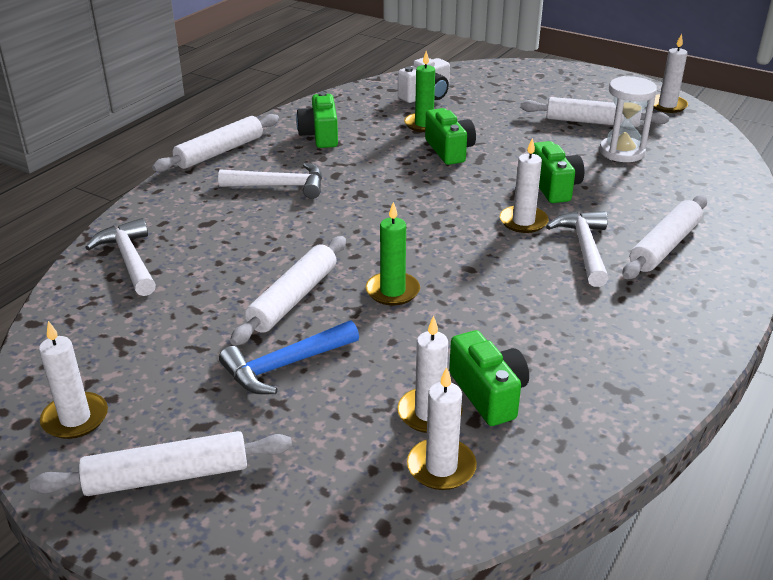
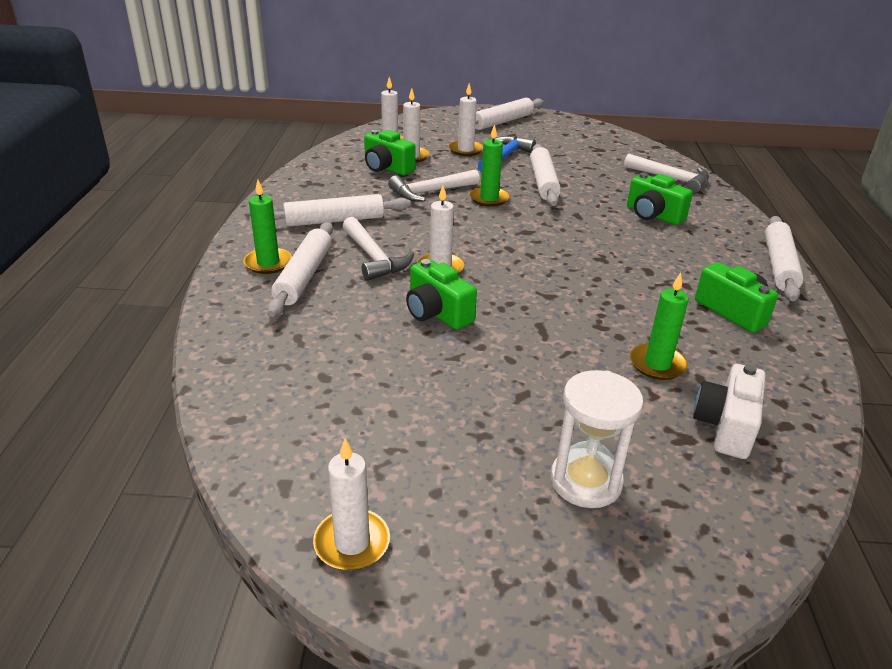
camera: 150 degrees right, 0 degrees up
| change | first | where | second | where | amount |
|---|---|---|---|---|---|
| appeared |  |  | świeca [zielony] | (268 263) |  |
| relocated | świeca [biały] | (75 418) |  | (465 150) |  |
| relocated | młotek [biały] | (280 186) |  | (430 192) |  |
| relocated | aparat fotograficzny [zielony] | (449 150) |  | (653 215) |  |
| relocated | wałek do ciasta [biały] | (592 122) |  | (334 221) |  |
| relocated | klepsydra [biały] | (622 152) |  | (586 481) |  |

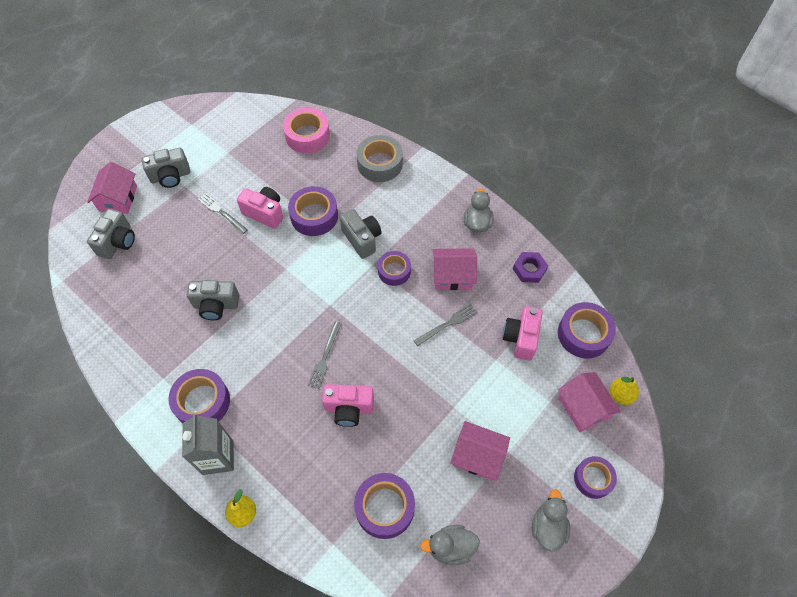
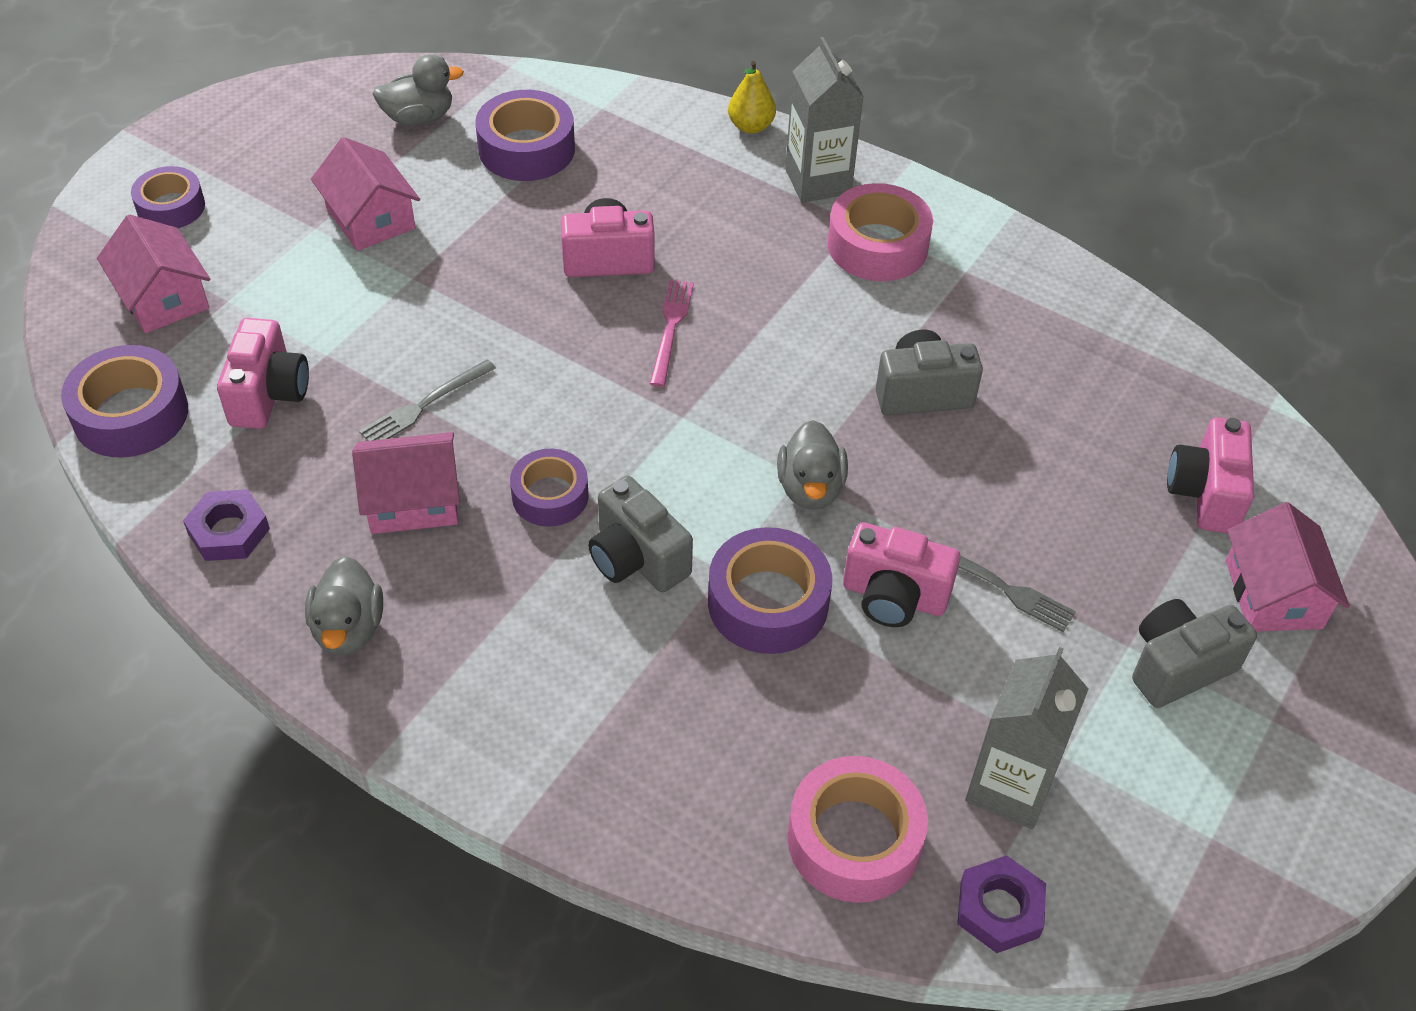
camera: 170 degrees right, 10 degrees down
| change | first | where | second | where | amount |
|---|---|---|---|---|---|
| missing | taśma klejąca [szary] | (380 164) |  |  |  |
| missing | gruszka [żółty] | (620 395) |  |  |  |
| appeared |  |  | nakrętka [fioletowy] | (999 909) |  |
| appeared |  |  | karton mleka [szary] | (1010 787) |  |
| relocated | kaczka [szary] | (547 527) |  | (810 488) |  |
| colour | aparat fotograficzny [szary] | (118 242) | aparat fotograficzny [różowy] | (1205 494) |  |
| colour | taśma klejąca [fioletowy] | (202 402) | taśma klejąca [różowy] | (877 246) |  |
| colour | widelec [szary] | (325 357) | widelec [różowy] | (671 328) |  |
| spun | domek [różowy] | (478 456) |  | (370 218) | 45 degrees clockwise |

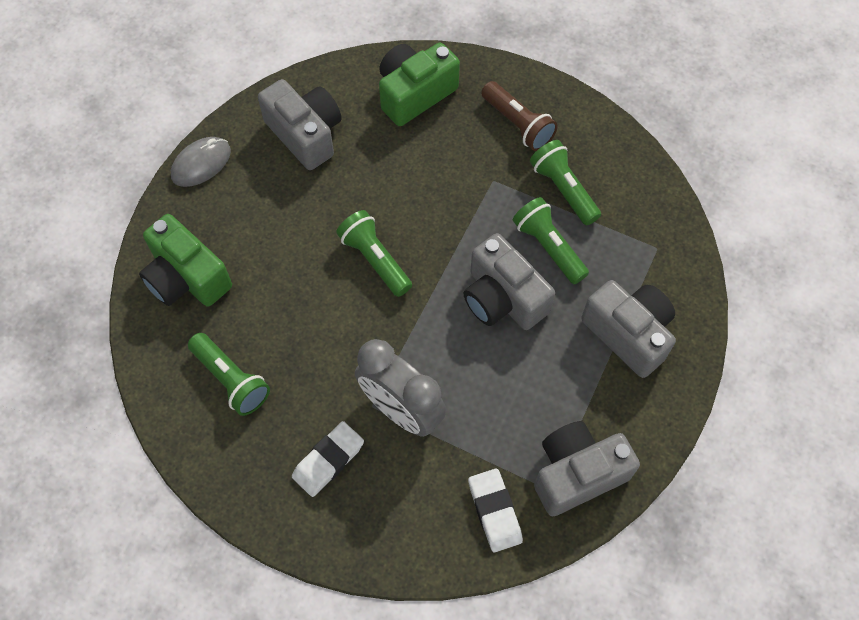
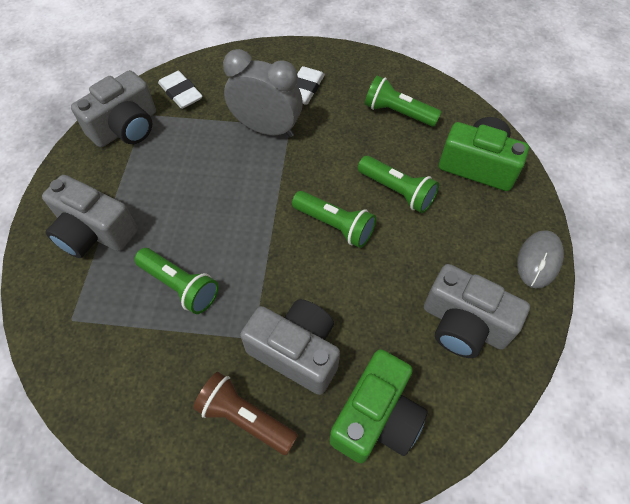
camera: 160 degrees right, 5 degrees down
| change | first | where | second | where | amount |
|---|---|---|---|---|---|
| relocated | aparat fotograficzny [szary] | (503 298) |  | (296 352) |  |
| relocated | latarka [zielony] | (563 189) |  | (397 191) |  |

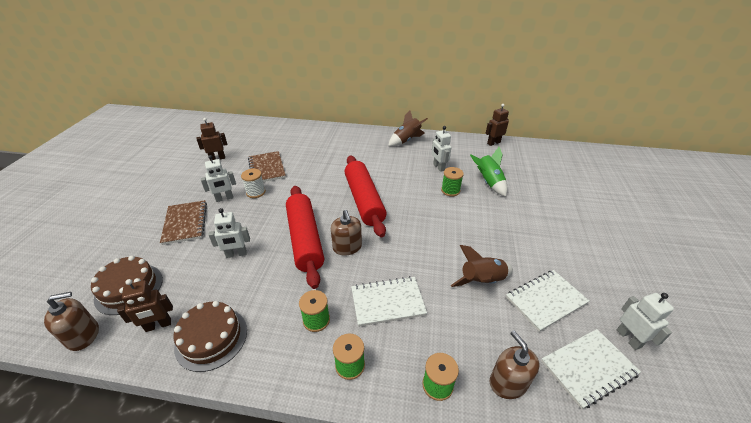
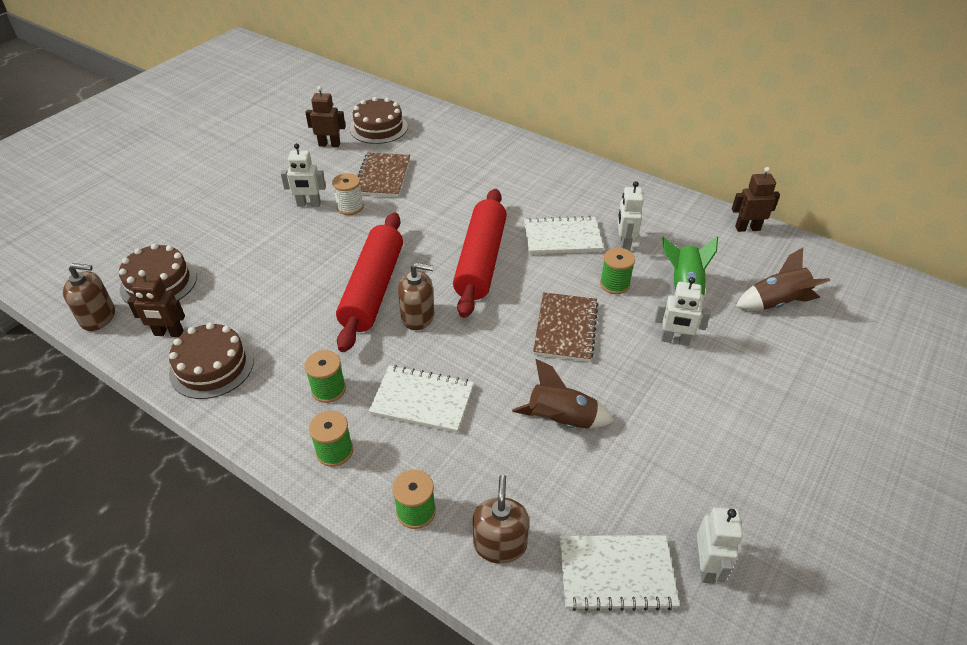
camera: 25 degrees right, 5 degrees up
| change | first | where | second | where | amount |
|---|---|---|---|---|---|
| appeared |  |  | tort [brązowy] | (378 128) |  |
| relocated | zeszyt [brązowy] | (185 223) |  | (565 328) |  |
| relocated | robot [biały] | (236 254) |  | (675 340) |  |
| relocated | rakieta [brązowy] | (406 140) |  | (776 303) |  |
| relocated | zeszyt [biały] | (545 300) |  | (562 237) |  |
| spun | dozownik mydła [brązowy] | (347 247) |  | (418 316) | 90 degrees counterclockwise |

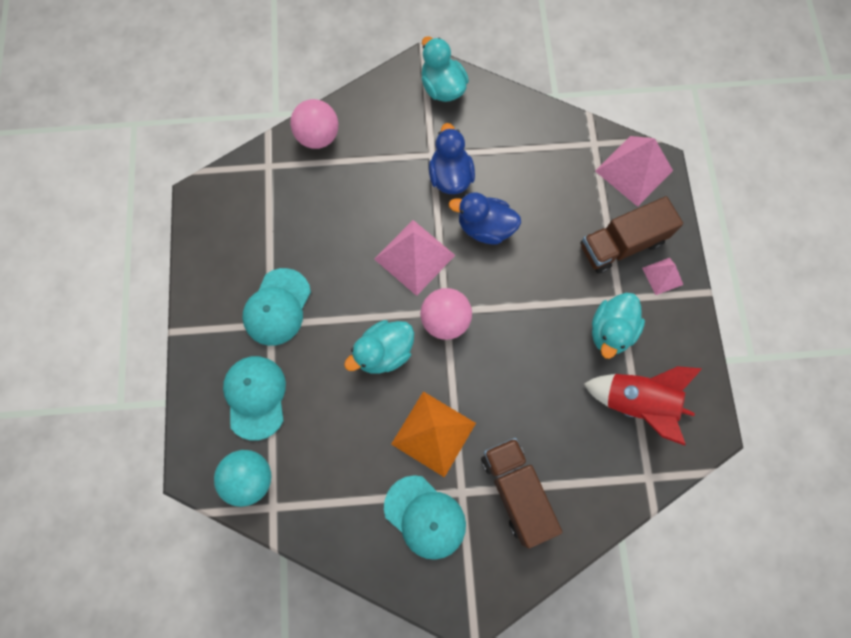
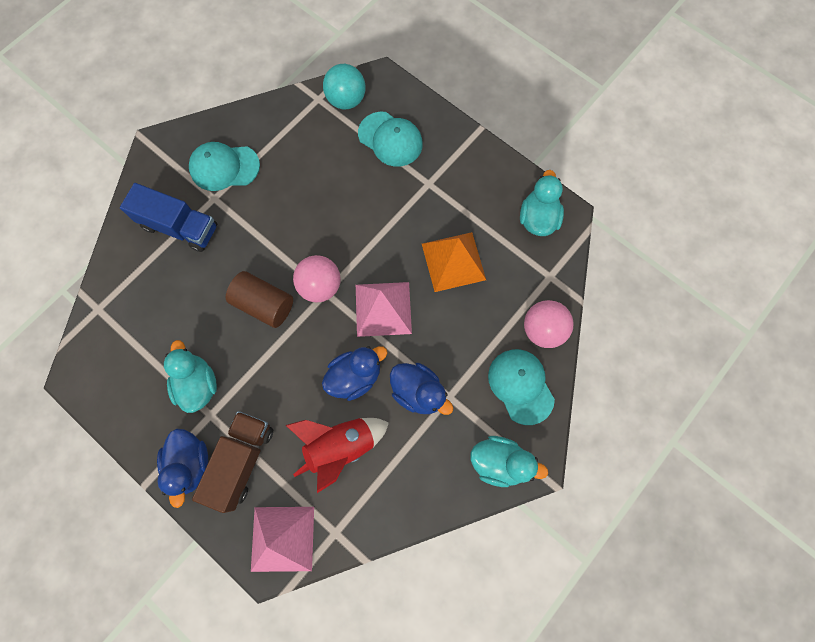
camera: 135 degrees right, 0 degrees up
| change | first | where | second | where | amount |
|---|---|---|---|---|---|
| appeared |  |  | walec [brązowy] | (264 304) |  |
| relocated | czapka [turkusowy] | (277 307) |  | (520 386) |  |
| relocated | kaczka [turkusowy] | (384 352) |  | (537 218) |  |
| relocated | piramida [pomarańczowy] | (433 433) |  | (453 261) |  |
| relocated | rakieta [czerwony] | (636 403) |  | (340 446) |  |
| exchanged | piramida [różowy] | (662 276) | kaczka [niebieski] | (190 464) |  |
| colour | ciężarówka [brązowy] | (516 491) | ciężarówka [niebieski] | (180 227) |  |

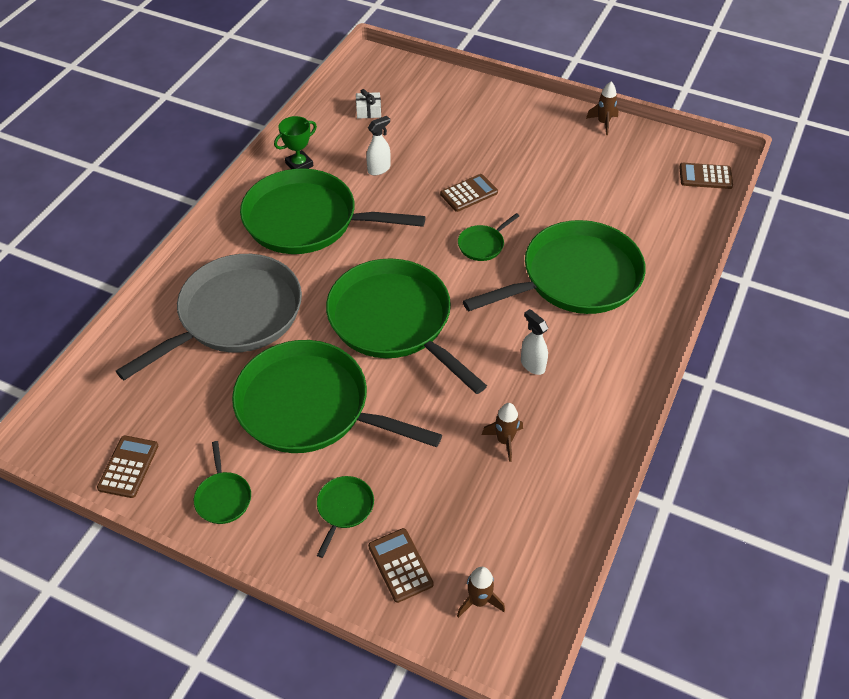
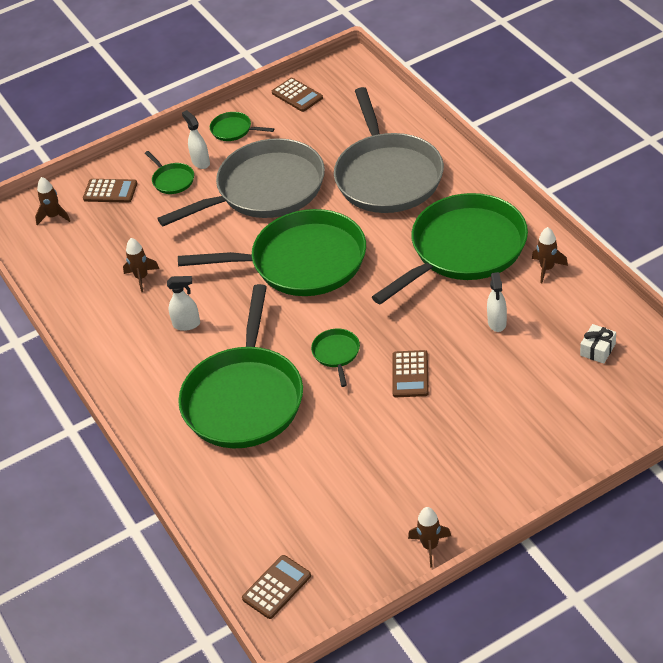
camera: 130 degrees right, 5 degrees down
| change | first | where | second | where | amount |
|---|---|---|---|---|---|
| appeared |  |  | spryskiwacz [biały] | (200 162) |  |
| exchanged | puchar [zielony] | (299 165) | rakieta [brązowy] | (547 268) |  |
| colour | patelnia [zielony] | (309 407) | patelnia [szary] | (265 189) |  |

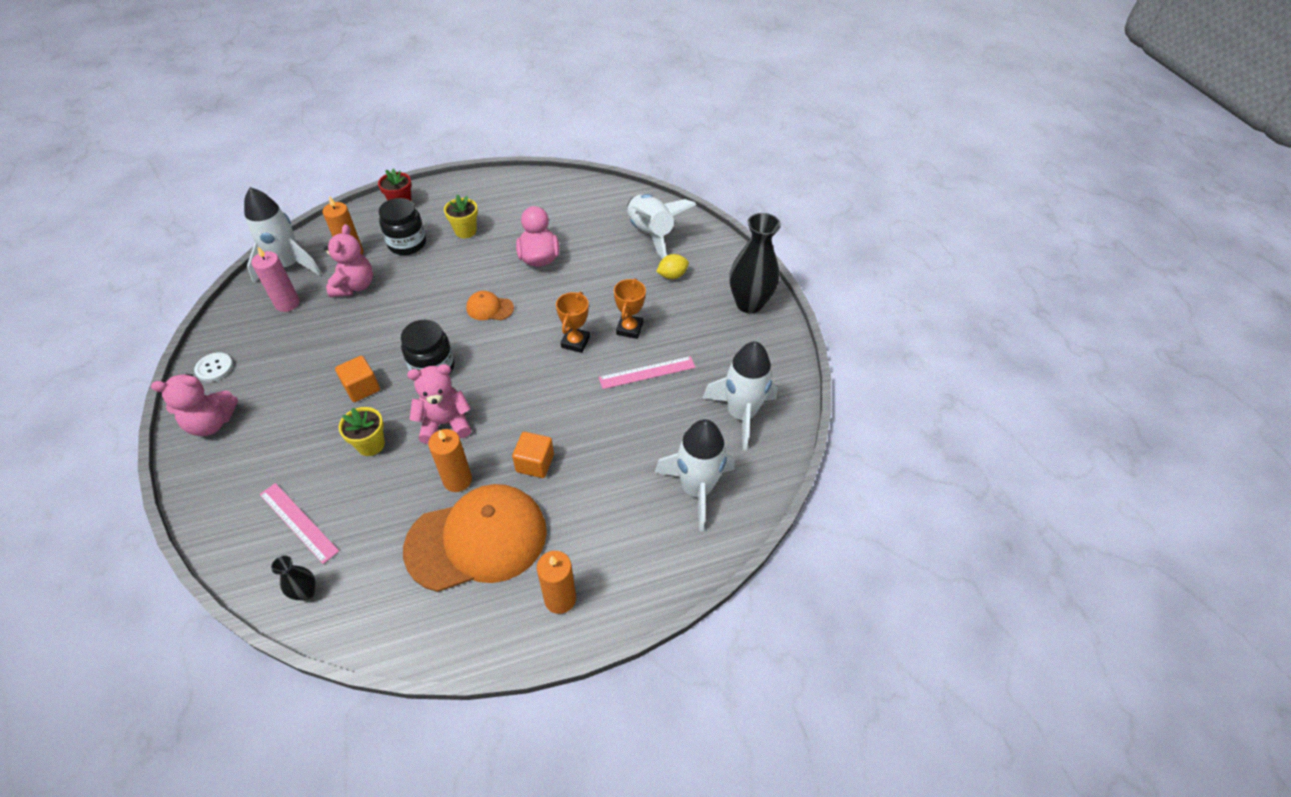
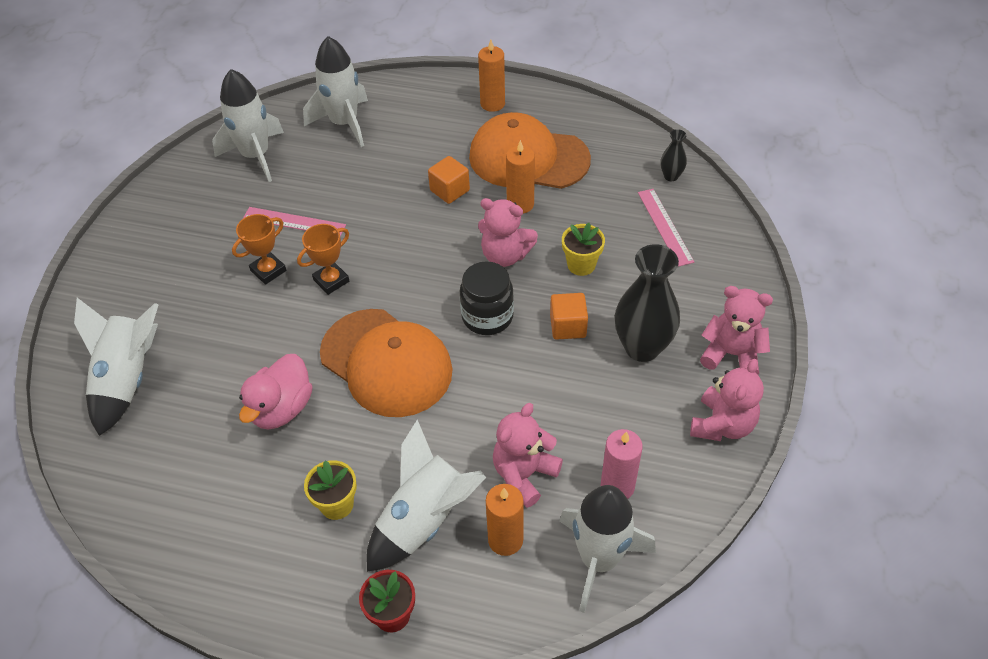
camera: 145 degrees left, 0 degrees up
| change | first | where | second | where | amount |
|---|---|---|---|---|---|
| missing | cytryna [żółty] | (672 275) |  |  |  |
| relocated | wazon [czarny] | (749 303) |  | (642 347) |  |
| exchanged | guzik [biały] | (214 368) | miś [różowy] | (722 425) |  |
| exchanged | słoik [czarny] | (407 244) | rakieta [biały] | (425 520) |  |
| size | czapka [pomarańczowy] | (489 308) |  | (386 363) | x2.34 |

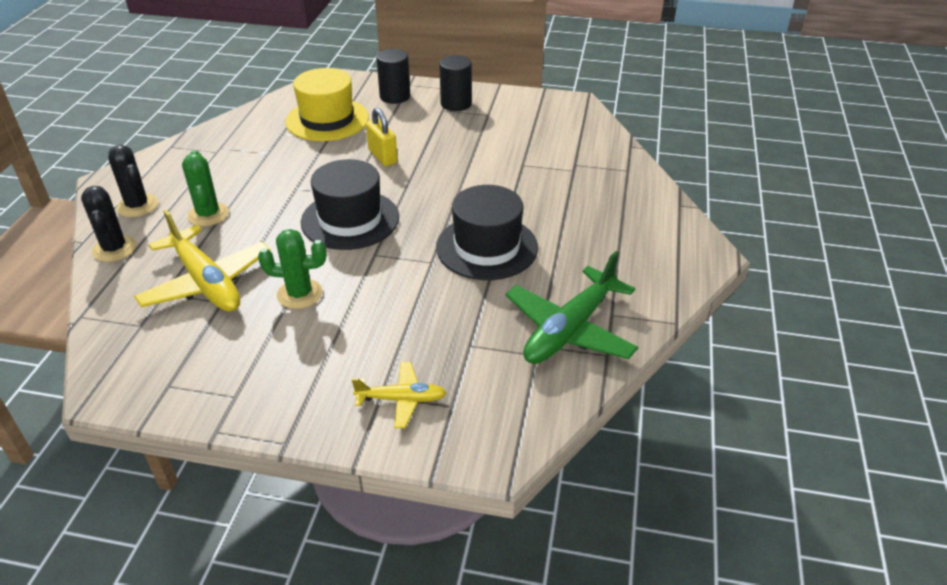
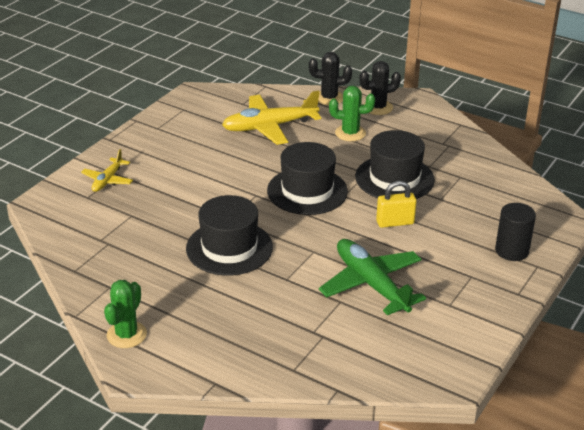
camera: 110 degrees right, 5 degrees down
| change | first | where | second | where | amount |
|---|---|---|---|---|---|
| missing | kapelusz [żółty] | (327 120) |  |  |  |
| missing | walec [czarny] | (456 104) |  |  |  |
| appeared |  |  | kapelusz [czarny] | (394 178) |  |
| relocated | kaktus [zielony] | (299 294) |  | (126 335) |  |
| relocated | samolot [zielony] | (569 330) |  | (371 284) |  |

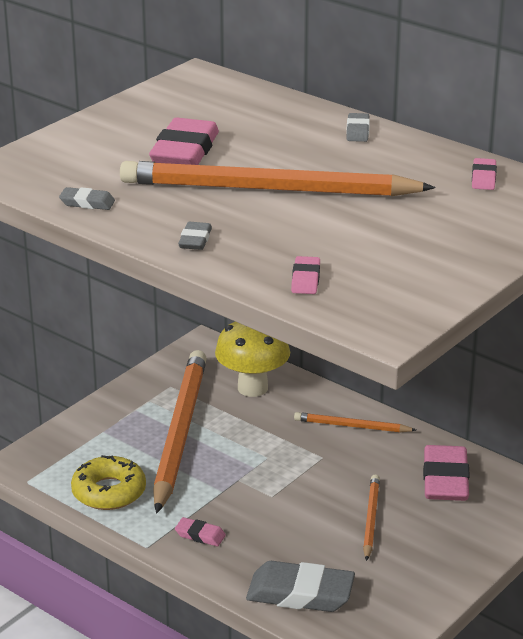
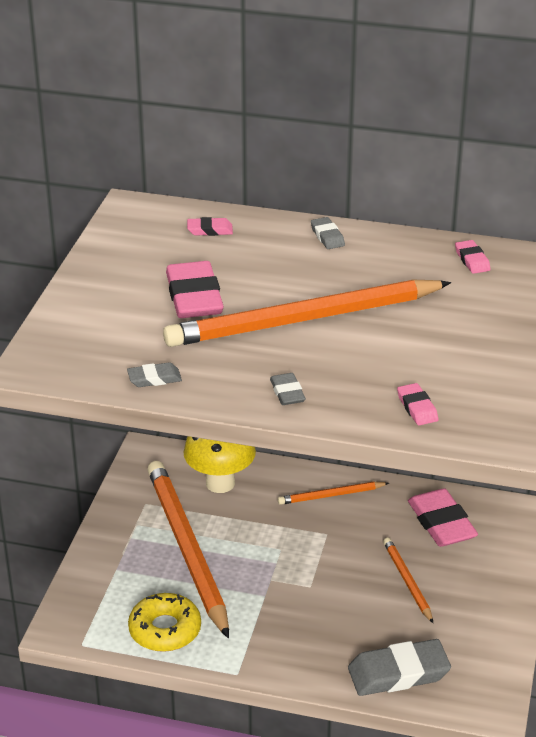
camera: 25 degrees left, 5 degrees up
| change | first | where | second | where | amount |
|---|---|---|---|---|---|
| relocated | gumka do mazania [różowy] | (200 535) |  | (210 230) |  |

